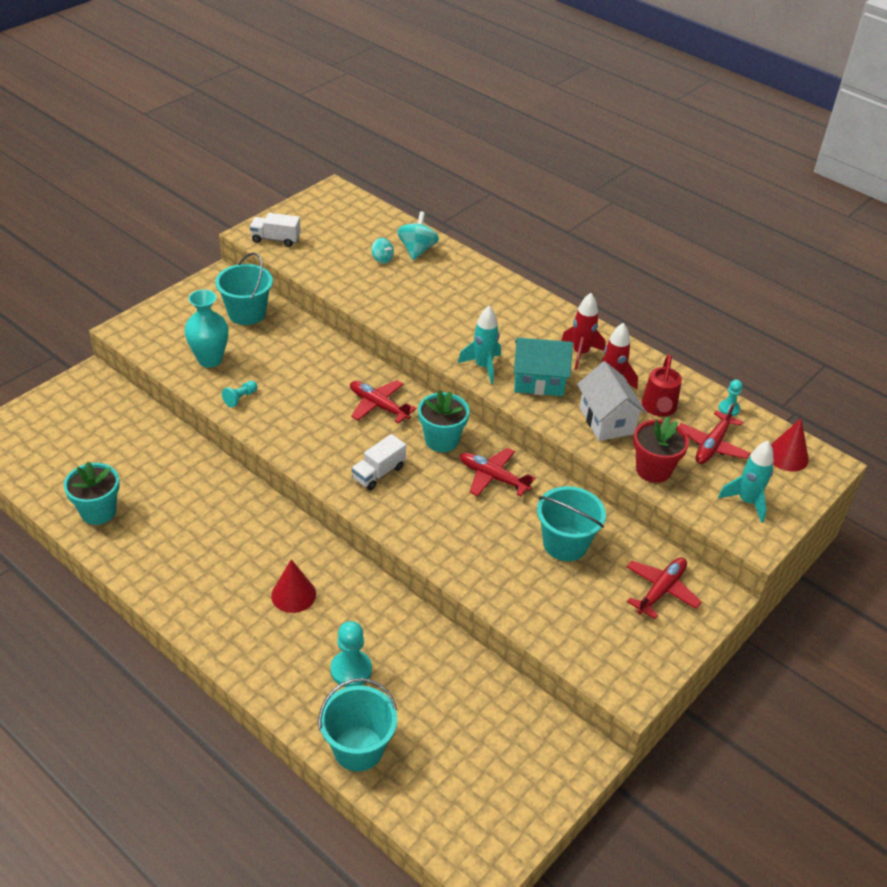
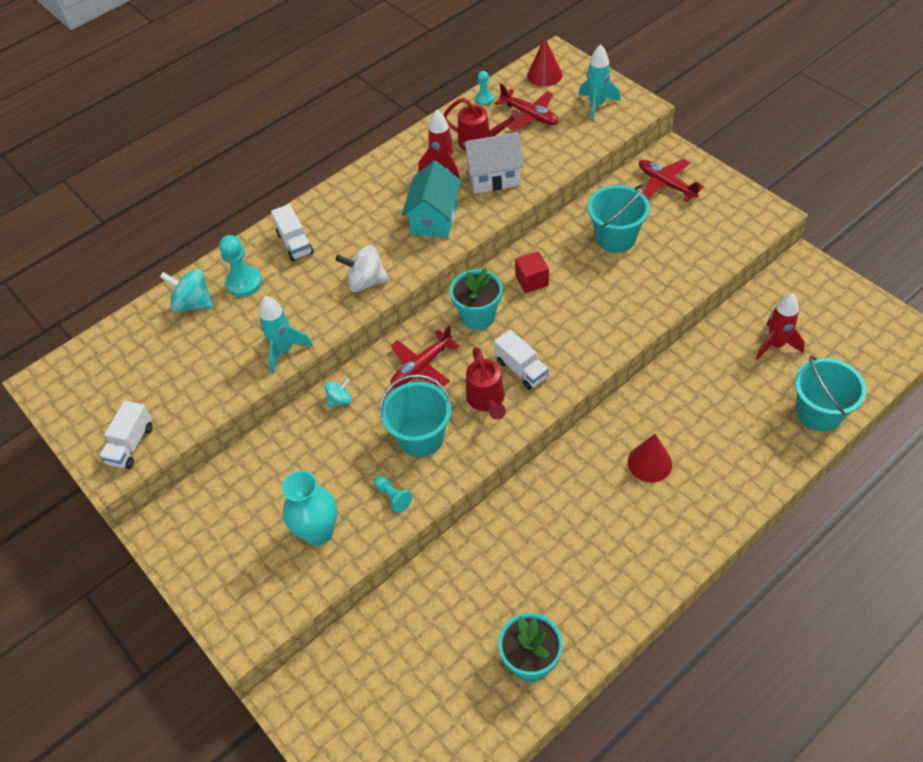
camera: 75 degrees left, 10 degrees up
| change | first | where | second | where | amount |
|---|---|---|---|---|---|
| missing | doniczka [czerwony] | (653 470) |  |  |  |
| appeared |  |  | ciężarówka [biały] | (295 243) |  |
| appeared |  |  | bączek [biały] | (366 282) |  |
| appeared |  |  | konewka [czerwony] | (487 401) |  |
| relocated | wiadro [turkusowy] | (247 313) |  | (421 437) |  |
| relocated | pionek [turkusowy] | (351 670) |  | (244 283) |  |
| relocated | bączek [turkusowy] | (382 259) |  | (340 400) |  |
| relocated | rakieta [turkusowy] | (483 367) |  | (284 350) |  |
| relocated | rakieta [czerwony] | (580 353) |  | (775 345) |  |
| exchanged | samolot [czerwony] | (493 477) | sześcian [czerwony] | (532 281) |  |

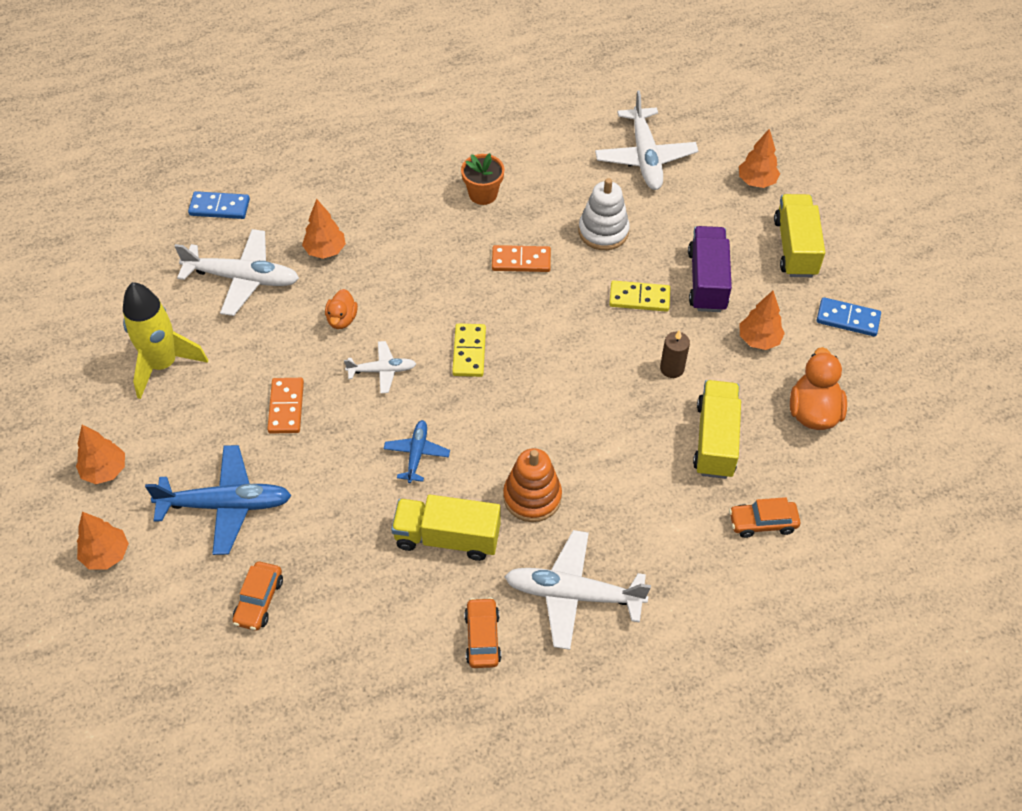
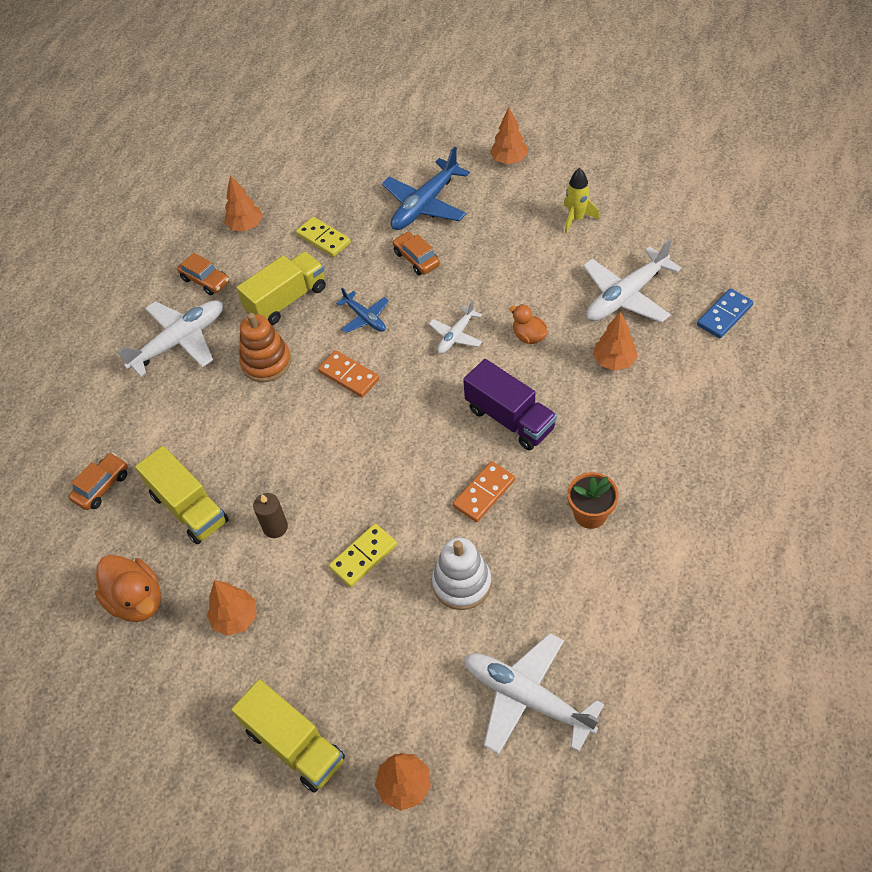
camera: 135 degrees right, 0 degrees up
| change | first | where | second | where | amount |
|---|---|---|---|---|---|
| missing | kostka domina [niebieski] | (847 319) |  |  |  |
| relocated | drzewko [pomarańczowy] | (106 555) |  | (246 226) |  |
| relocated | samochód [pomarańczowy] | (259 601) |  | (416 259) |  |
| relocated | kostka domina [pomarańczowy] | (286 407) |  | (349 375) |  |
| relocated | kostka domina [żółty] | (469 352) |  | (323 239) |  |
| relocated | ciężarówka [fioletowy] | (707 281) |  | (510 418) |  |
| size | rakieta [żółty] | (163 364) |  | (576 219) | x0.60 |

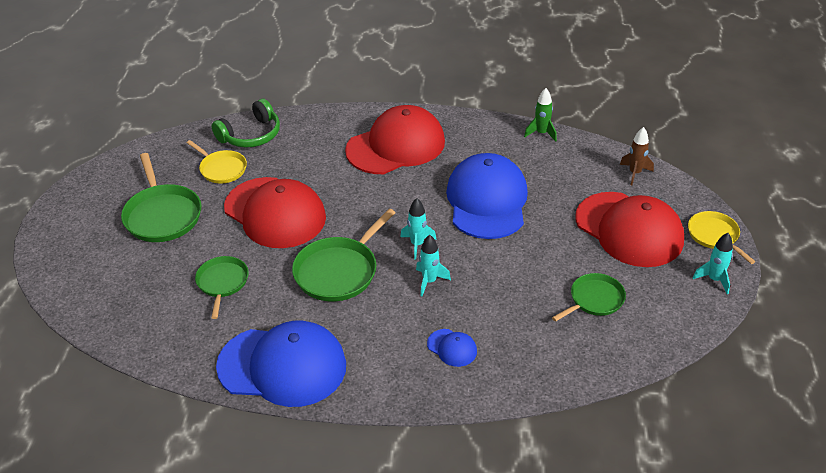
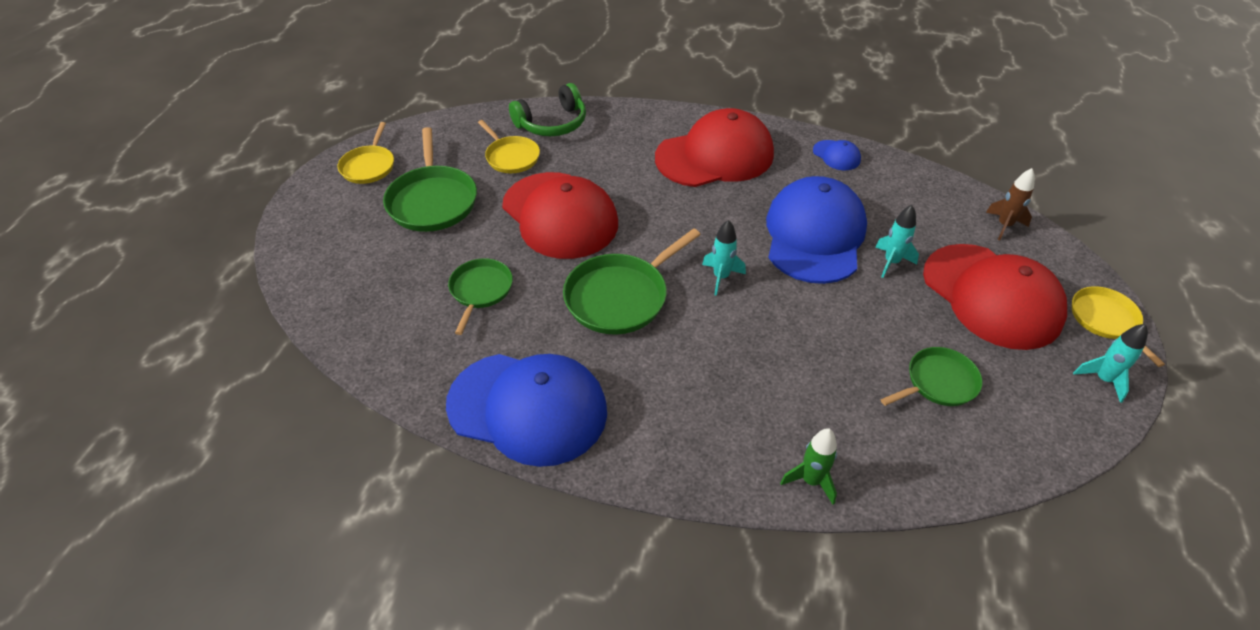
camera: 10 degrees right, 5 degrees up
| change | first | where | second | where | amount |
|---|---|---|---|---|---|
| appeared |  |  | patelnia [żółty] | (369 166) |  |
| relocated | rakieta [turkusowy] | (429 281) |  | (891 262) |  |
| relocated | czapka [niebieski] | (452 348) |  | (836 155) |  |
| relocated | rakieta [zielony] | (541 133) |  | (811 481) |  |

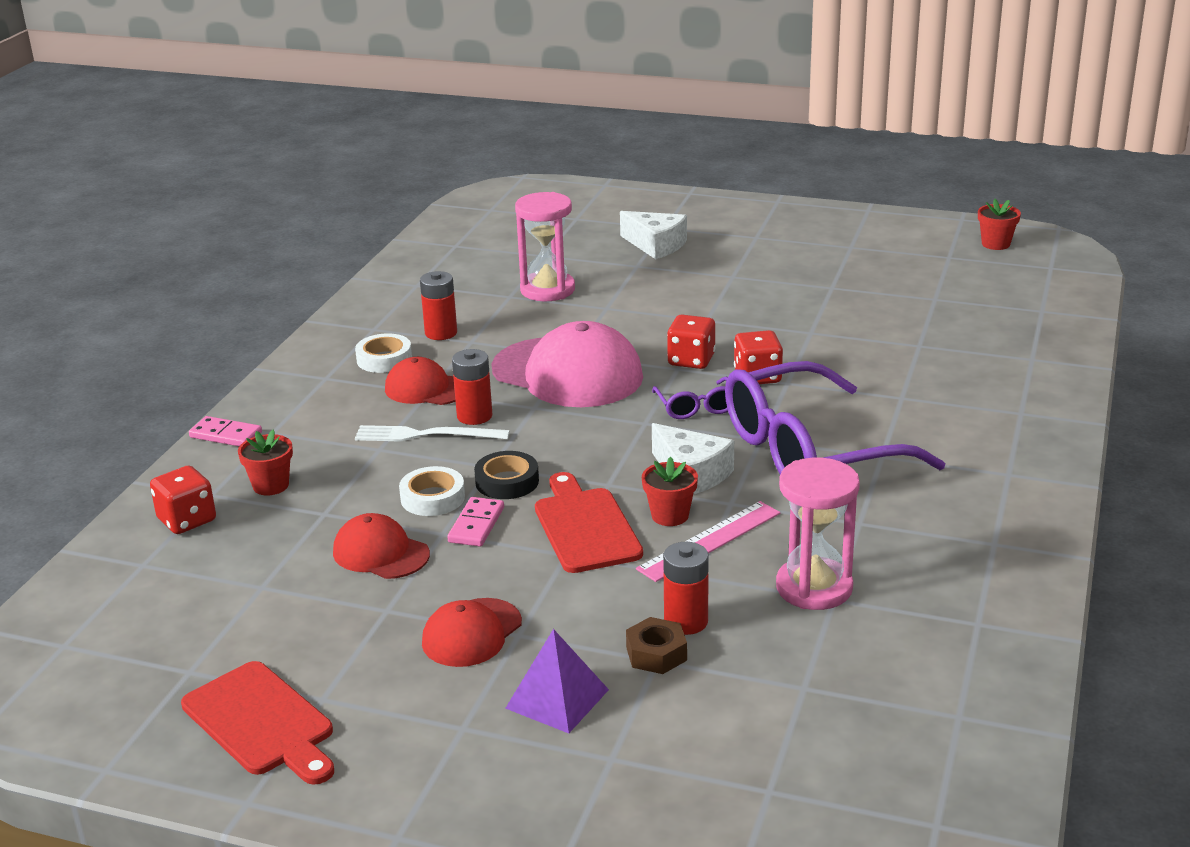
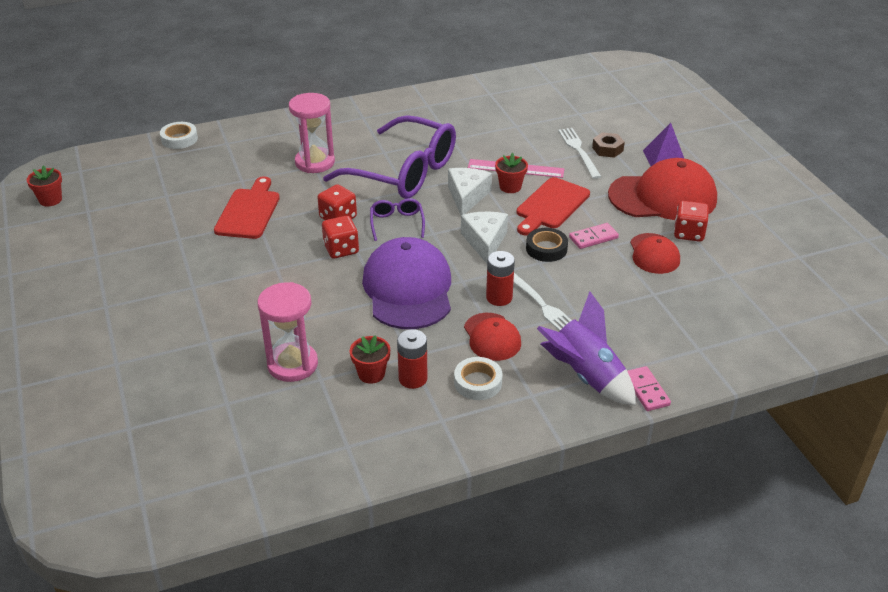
camera: 130 degrees left, 10 degrees up
| change | first | where | second | where | amount |
|---|---|---|---|---|---|
| appeared |  |  | rakieta [fioletowy] | (585 376) |  |
| relocated | kostka do gry [czerwony] | (187 520) |  | (688 233) |  |
| relocated | deska do krojenia [czerwony] | (261 722) |  | (249 211) |  |
| relocated | doniczka [czerwony] | (271 485) |  | (371 374) |  |
| relocated | taśma klejąca [biały] | (432 498) |  | (179 139) |  |
| relocated | ser [biały] | (656 245) |  | (485 242) |  |
| relocated | klepsydra [różowy] | (814 588) |  | (315 162) |  |
| exchanged | bateria [czerwony] | (686 621) | widelec [biały] | (579 151) |  |
| colour | czapka [różowy] | (567 373) | czapka [fioletowy] | (408 289) |  |
| spun | okulary [fioletowy] | (697 407) |  | (397 223) | 45 degrees counterclockwise |
| size | czapka [czerwony] | (472 633) |  | (663 197) | x1.84 |

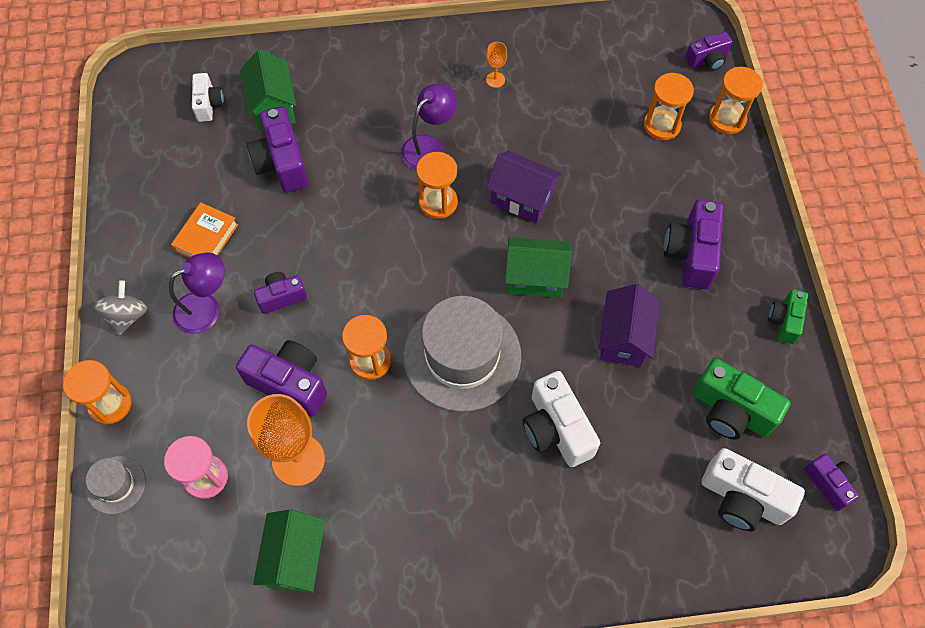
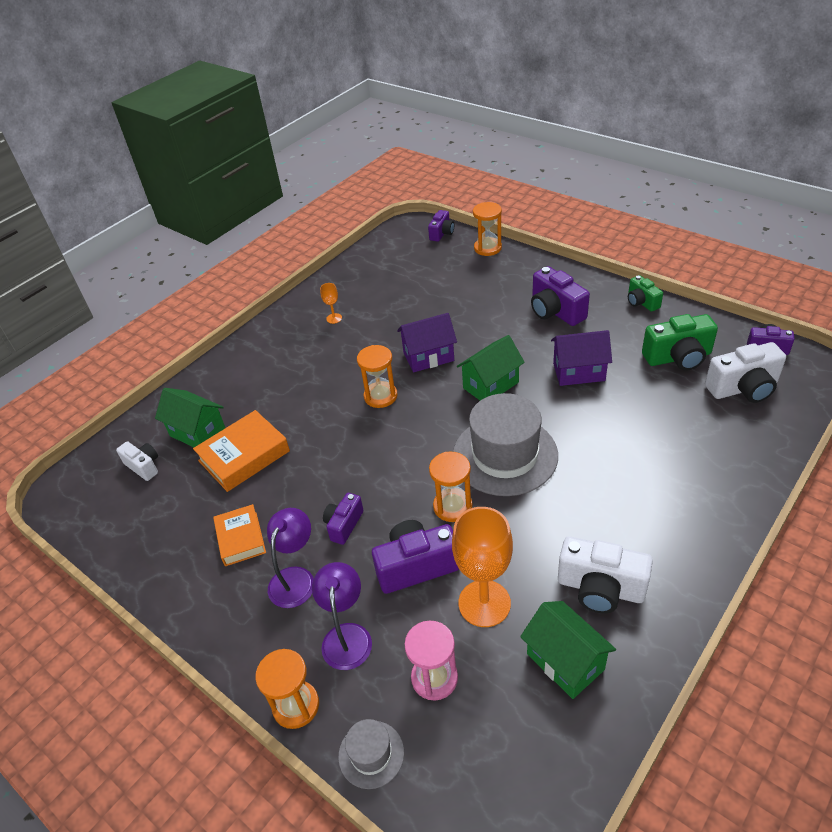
camera: 40 degrees left, 20 degrees down
| change | first | where | second | where | amount |
|---|---|---|---|---|---|
| missing | bączek [szary] | (127 316) |  |  |  |
| missing | klepsydra [pomarańczowy] | (662 125) |  |  |  |
| relocated | lampka [fioletowy] | (429 146) |  | (346 635) |  |
| relocated | aparat fotograficzny [biały] | (556 429) |  | (600 588) |  |
| exchanged | aparat fotograficzny [fioletowy] | (281 163) | książka [pomarańczowy] | (244 456) |  |
| spun | domek [fioletowy] | (624 338) |  | (579 372) | 60 degrees counterclockwise |

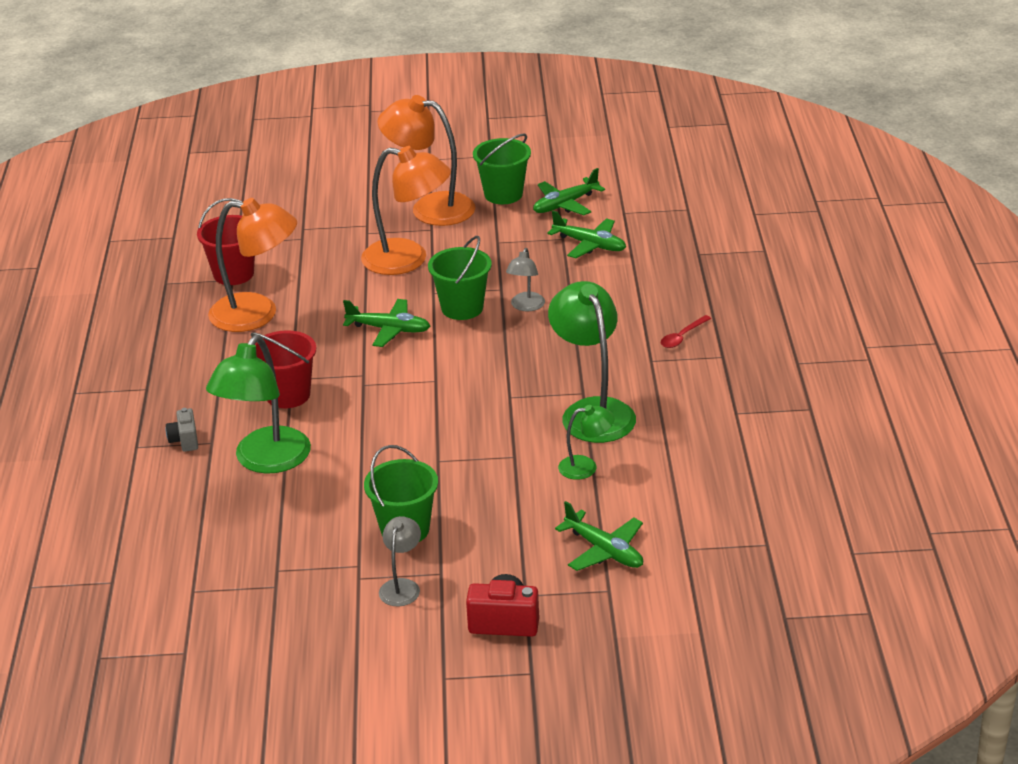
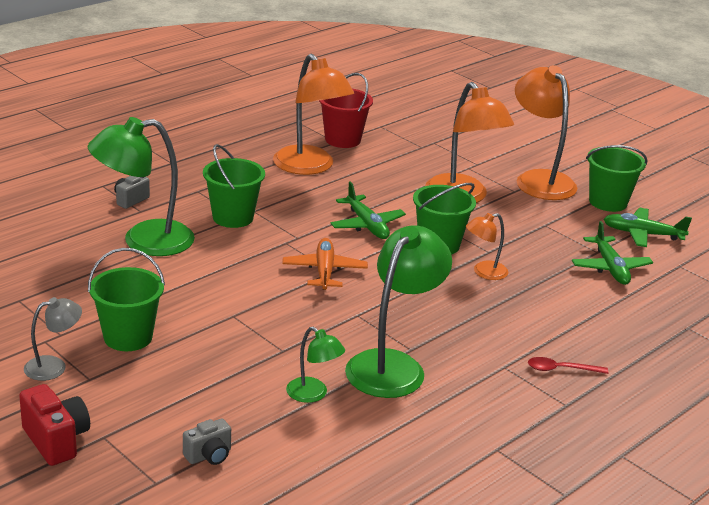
camera: 45 degrees right, 5 degrees down
| change | first | where | second | where | amount |
|---|---|---|---|---|---|
| appeared |  |  | samolot [pomarańczowy] | (324 271) |  |
| exchanged | samolot [zielony] | (604 551) | aparat fotograficzny [szary] | (209 456) |  |
| colour | wiadro [czerwony] | (288 395) | wiadro [zielony] | (233 217) |  |
| colour | lampka [szary] | (526 306) | lampka [pomarańczowy] | (484 272) |  |

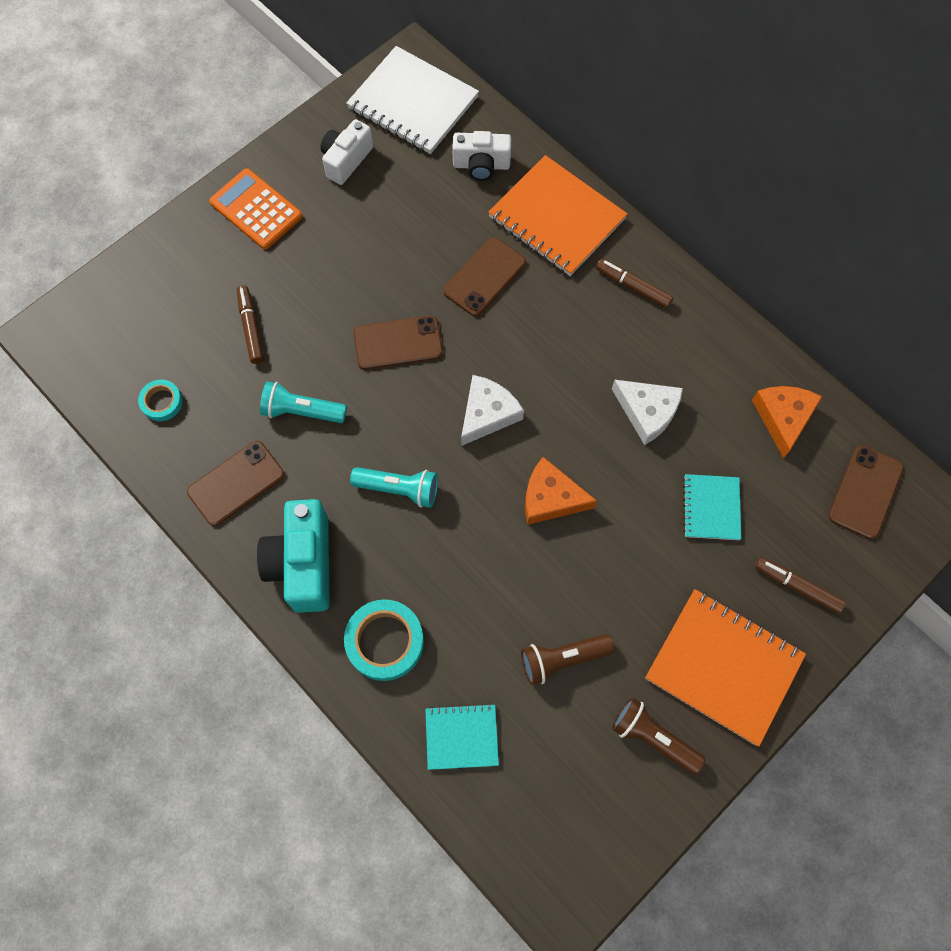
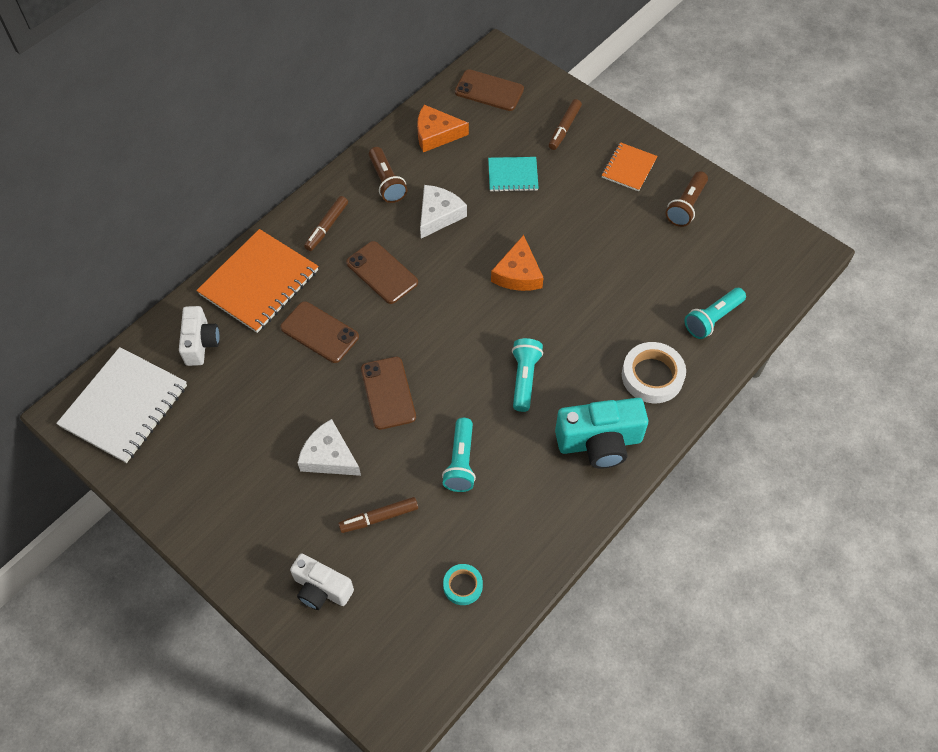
camera: 95 degrees left, 10 degrees down
| change | first | where | second | where | amount |
|---|---|---|---|---|---|
| missing | kalkulator [pomarańczowy] | (256 210) |  |  |  |
| relocated | telefon [brązowy] | (236 483) |  | (382 273) |  |
| relocated | aparat fotograficzny [biały] | (346 160) |  | (321 589) |  |
| relocated | ser [biały] | (487 414) |  | (329 456) |  |
| relocated | latarka [brązowy] | (562 659) |  | (386 182) |  |
| exchanged | zeszyt [turkusowy] | (461 737) | latarka [turkusowy] | (712 319) |  |
| colour | taśma klejąca [turkusowy] | (385 641) | taśma klejąca [biały] | (652 376) |  |
| size | zeszyt [pomarańczowy] | (723 667) |  | (629 168) | x0.55 |

